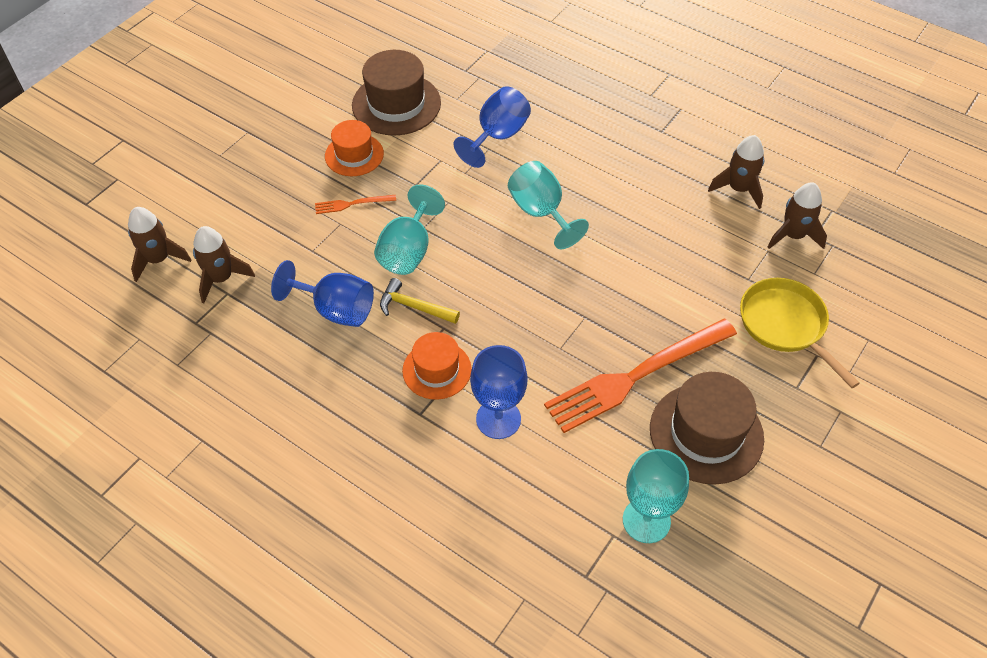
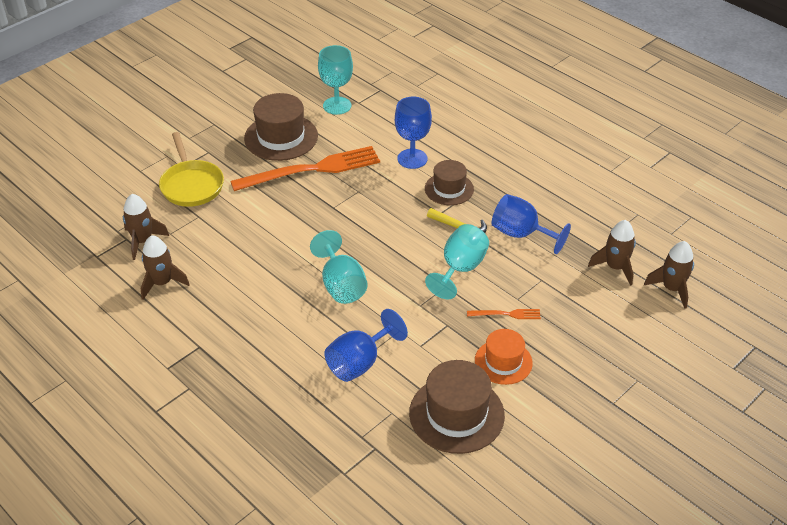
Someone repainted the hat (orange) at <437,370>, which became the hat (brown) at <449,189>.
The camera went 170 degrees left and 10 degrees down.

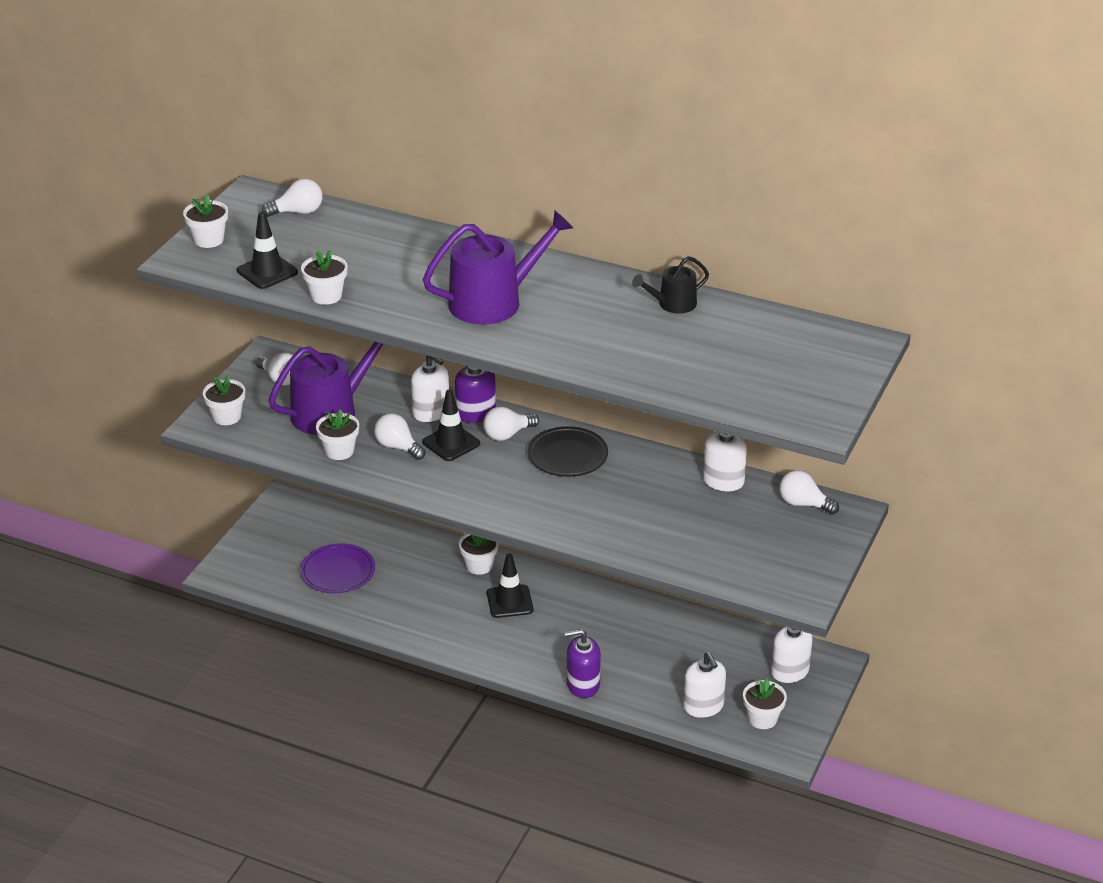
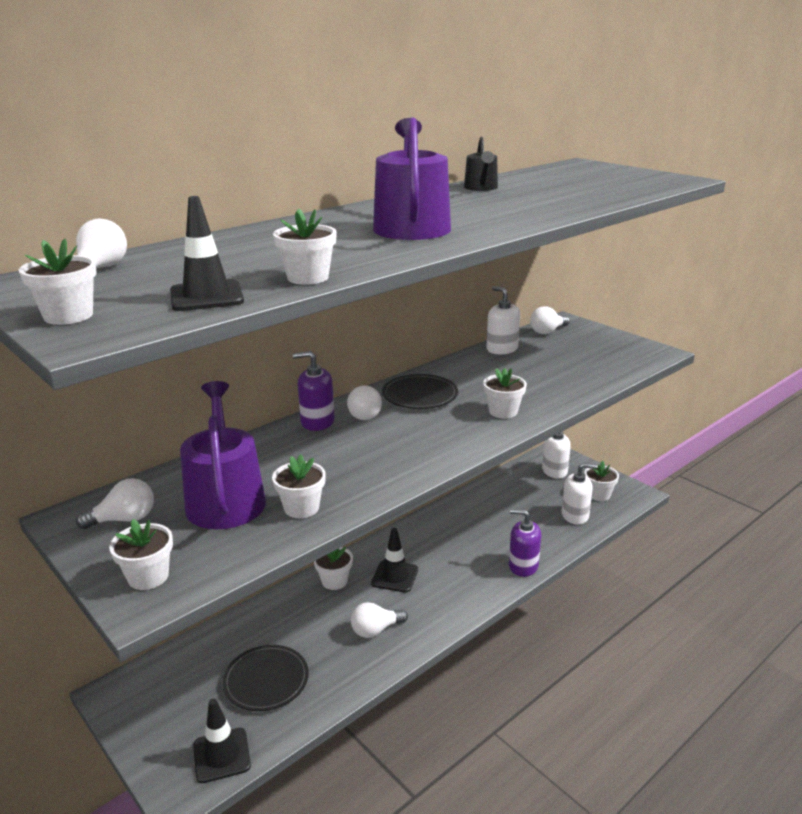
Someone took away the soap dispenser (white) at <431,412>.
Someone put down the flower pot (white) at <503,411>.
Someone carried the light bulb (white) from <398,447> to <375,630>.
Someone carried the traffic cone (black) from <451,443> to <222,755>.
Someone repainted the plate (purple) at <338,572>, which became the plate (black) at <266,680>.
Someone rotated the soap dispenser (purple) at <583,685> by 90 degrees clockwise.
The camera went 65 degrees left and 10 degrees down.

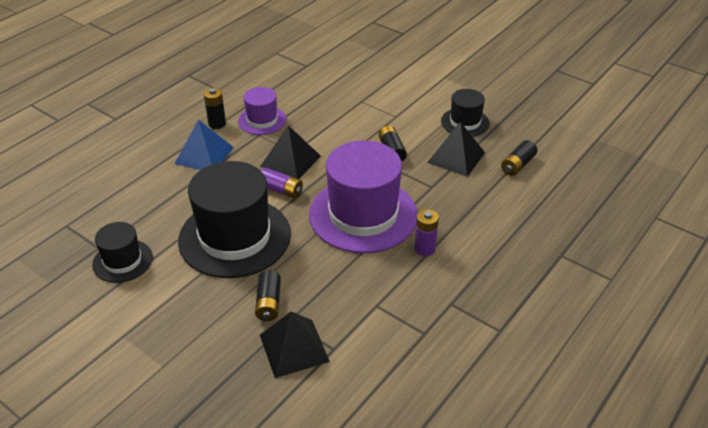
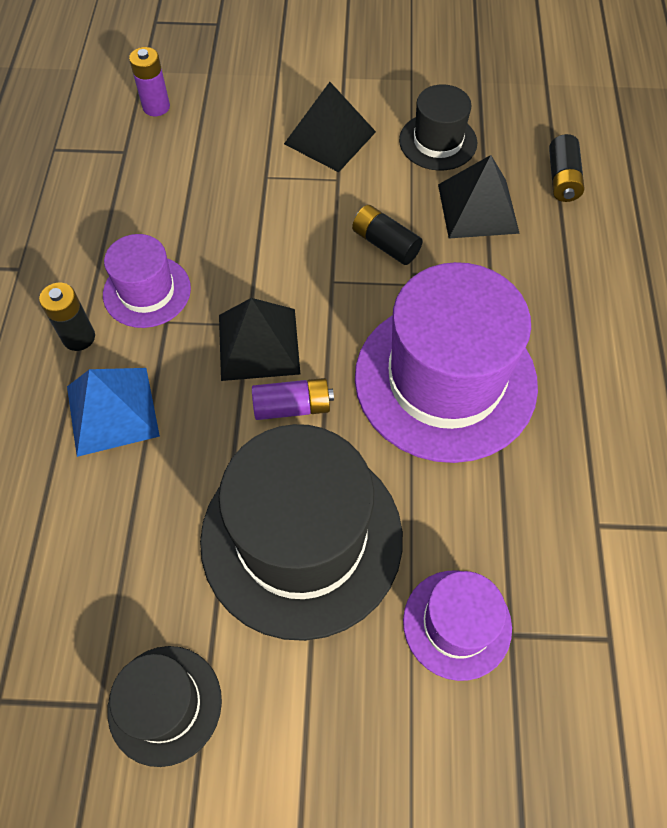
Someone carried the pyramid (black) from <294,348> to <329,137>.
Someone carried the battery (purple) from <424,249> to <156,107>.
Someone swapped the battery (black) at <268,303> for the hat (purple) at <457,624>.
The camera went 35 degrees left and 20 degrees up.

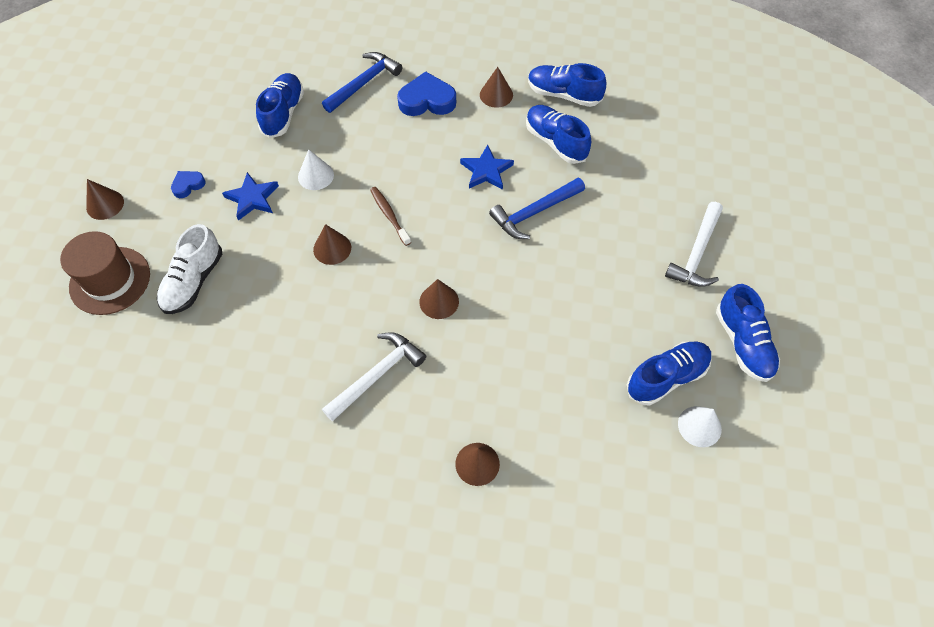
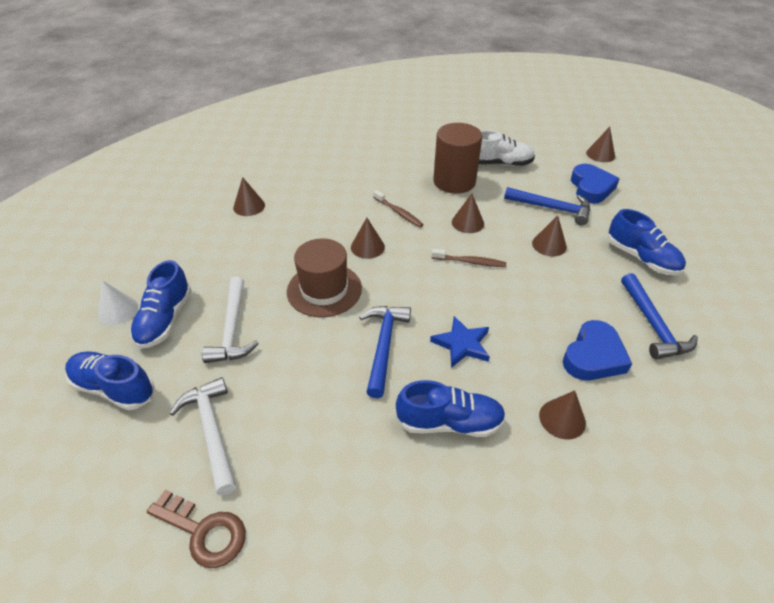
Someone took away the shoe (blue) at <563,95>.
Someone put down the key (brown) at <204,531>.
Someone put down the toothbrush (brown) at <398,212>.
Someone put down the cylinder (brown) at <454,181>.
Someone carried the hat (brown) from <110,280> to <324,290>.
Someone carried the hammer (white) from <377,375> to <233,329>.
Someone swapped the star (blue) at <252,198> for the hammer (blue) at <552,208>.
Someone repainted the cone (white) at <315,175>, which became the cone (brown) at <549,245>.
Someone rotated the shoe (white) at <193,281> by 120 degrees clockwise.
Someone scaled the heart (blue) at <188,185> by 1.84.
The camera went 130 degrees right and 15 degrees down.

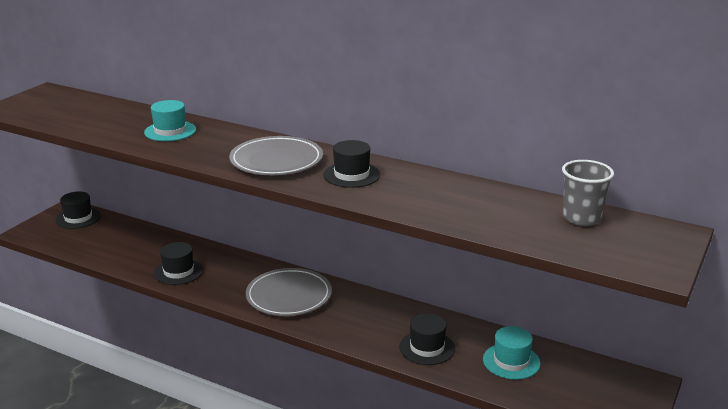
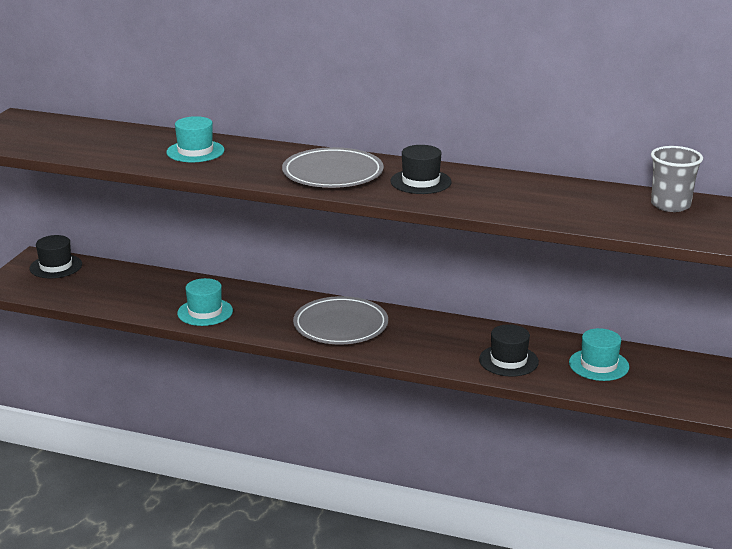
Someone repainted the hat (black) at <178,272>, which became the hat (turquoise) at <205,312>.
The camera went 10 degrees left and 0 degrees up.

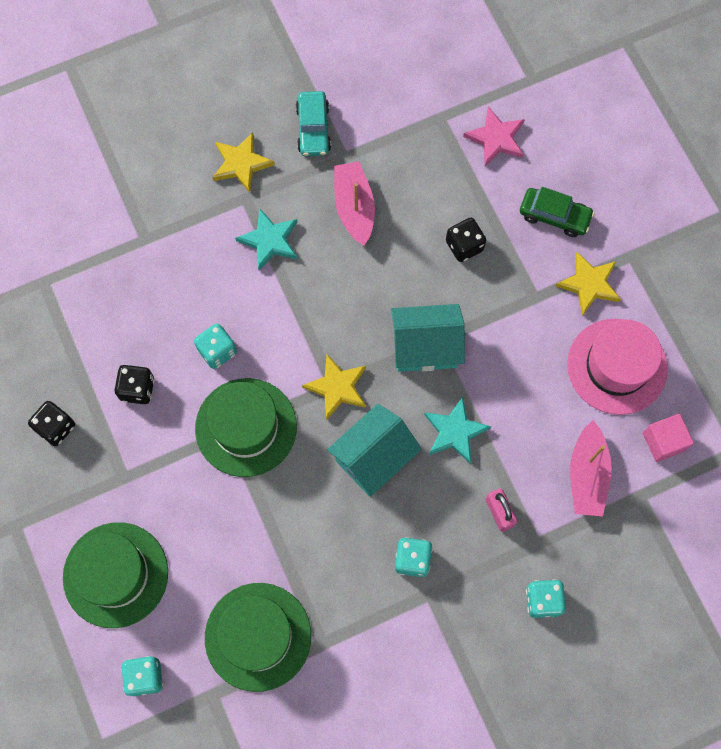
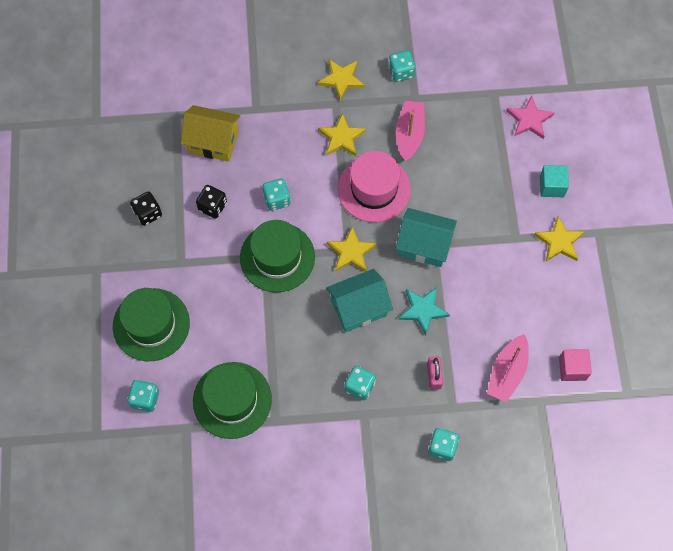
Someone took away the dice (black) at <464,246>.
Someone put down the house (yellow) at <213,142>.
Someone carried the hat (pink) from <617,366> to <374,189>.
Someone swapped the car (turquoise) at <313,129> for the dice (turquoise) at <401,72>.
Someone swapped the car (green) at <554,216> for the cube (turquoise) at <551,186>.
Someone repainted the star (turquoise) at <270,240>, which became the star (yellow) at <341,137>.
The camera went 20 degrees right and 5 degrees down.

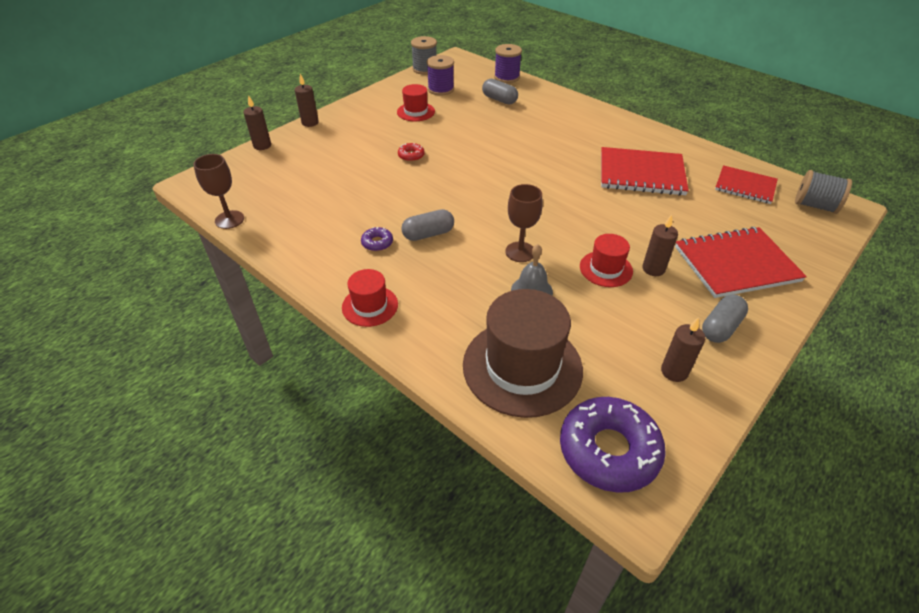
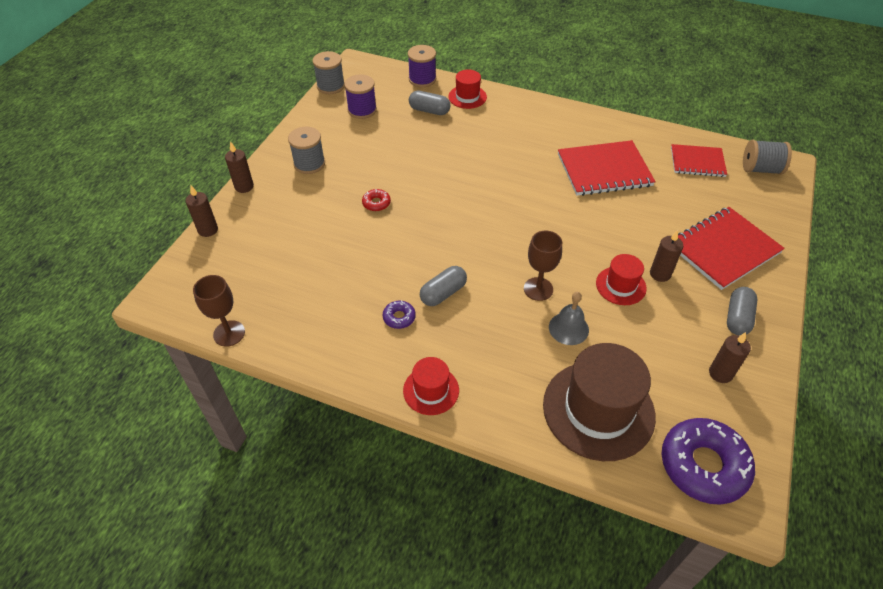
Someone put down the spool (grey) at <309,164>.
Someone carried the hat (red) from <415,112> to <467,97>.
The camera went 20 degrees left and 5 degrees up.

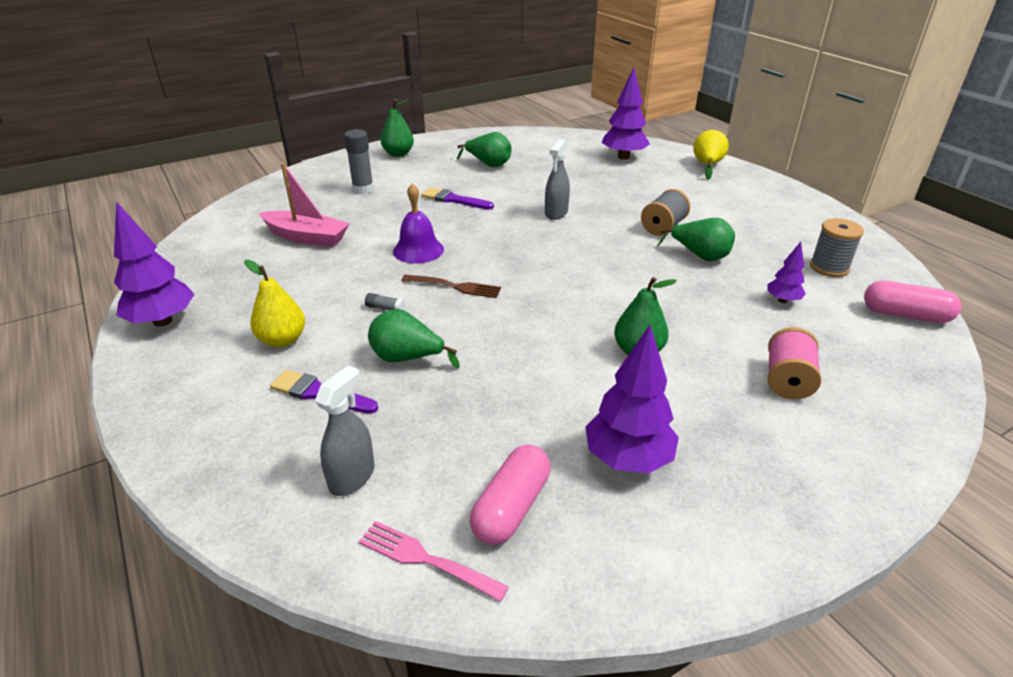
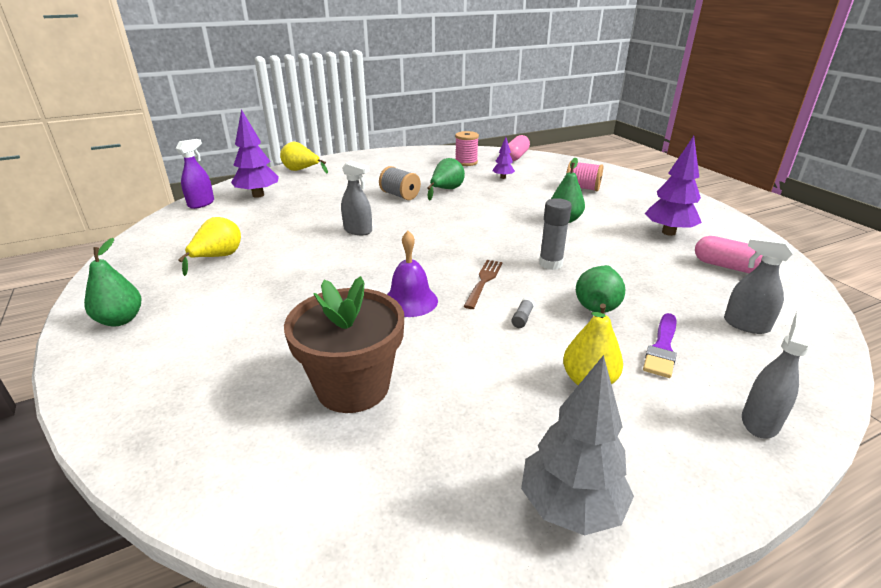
Someone took away the fork (pink) at <427,560>.
Someone took away the brush (purple) at <454,200>.
Someone put down the spray bottle (purple) at <201,204>.
Someone put down the spray bottle (grey) at <760,421>.
Someone carried the glue stick (grey) from <363,189> to <550,264>.
Someone swapped the boat (pink) at <307,237> for the flower pot (brown) at <353,387>.
Someone repainted the tree (purple) at <163,321>, which became the tree (grey) at <570,507>.
Someone repainted the pear (green) at <488,164>, which became the pear (yellow) at <218,257>.
Someone repainted the spool (grey) at <829,267>, which became the spool (pink) at <466,162>.
The camera went 85 degrees left and 5 degrees down.

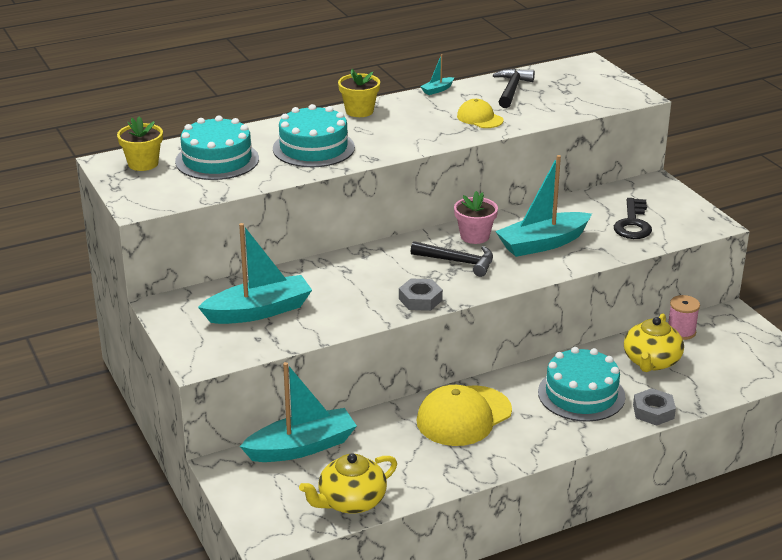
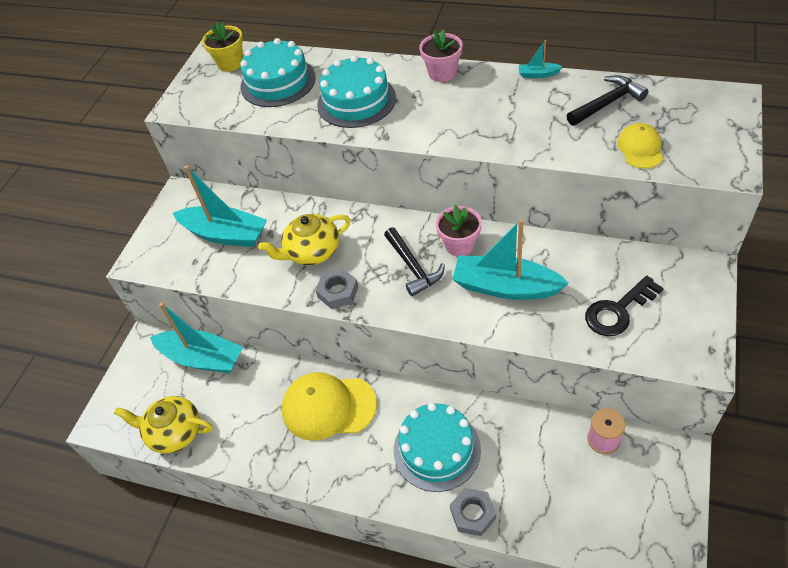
Someone carried the cap (yellow) from <480,118> to <640,148>.
Someone carried the teapot (yellow) from <651,361> to <312,251>.
Someone repainted the flower pot (yellow) at <359,111>, which became the flower pot (pink) at <442,73>.
The camera went 50 degrees right and 20 degrees up.

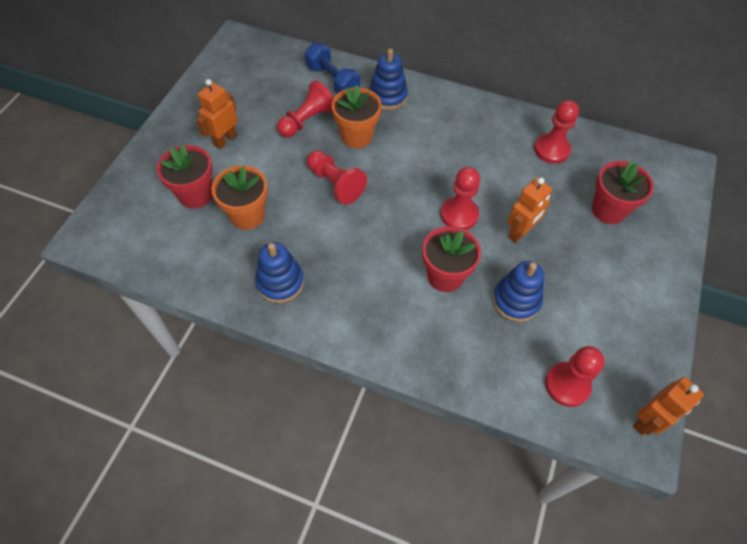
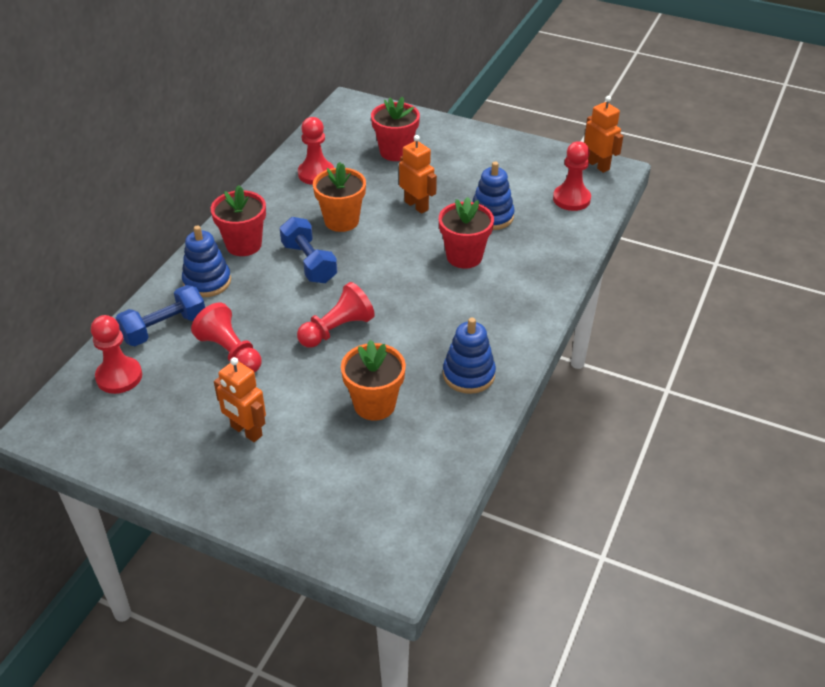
Someone put down the dumbbell (blue) at <309,263>.
Someone carried the flower pot (red) from <195,195> to <244,245>.
Someone carried the flower pot (orange) from <357,136> to <341,221>.
Someone carried the pawn (red) from <459,214> to <119,377>.
The camera went 85 degrees left and 15 degrees down.

